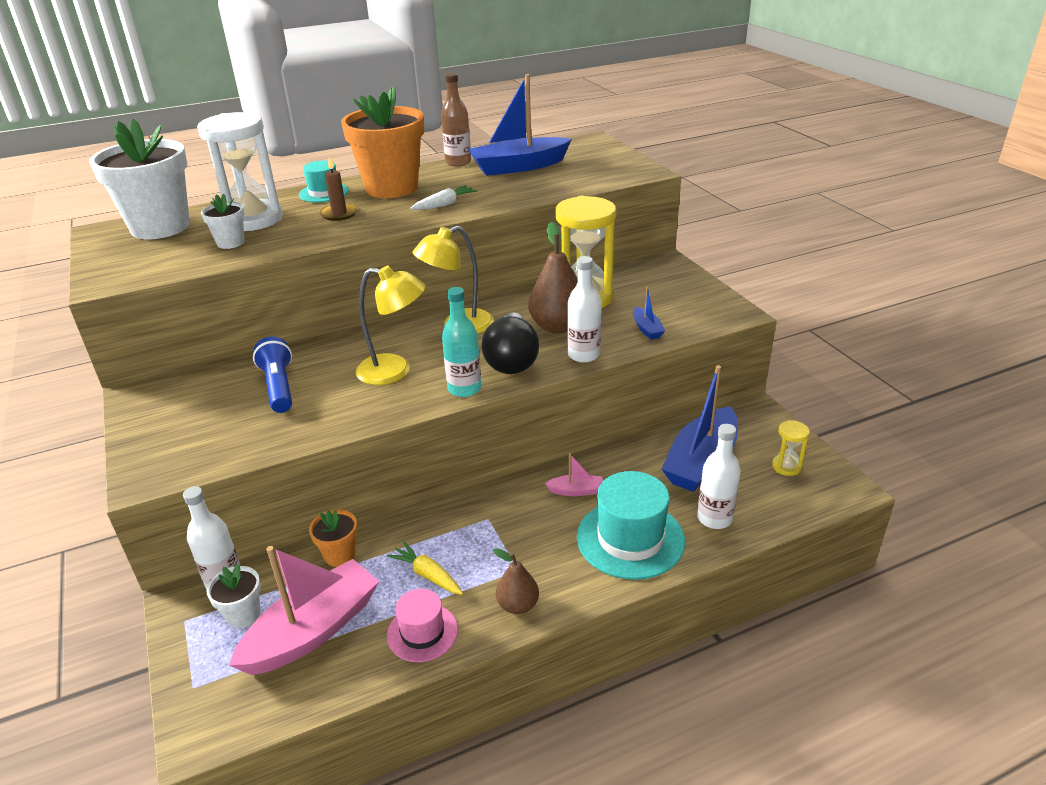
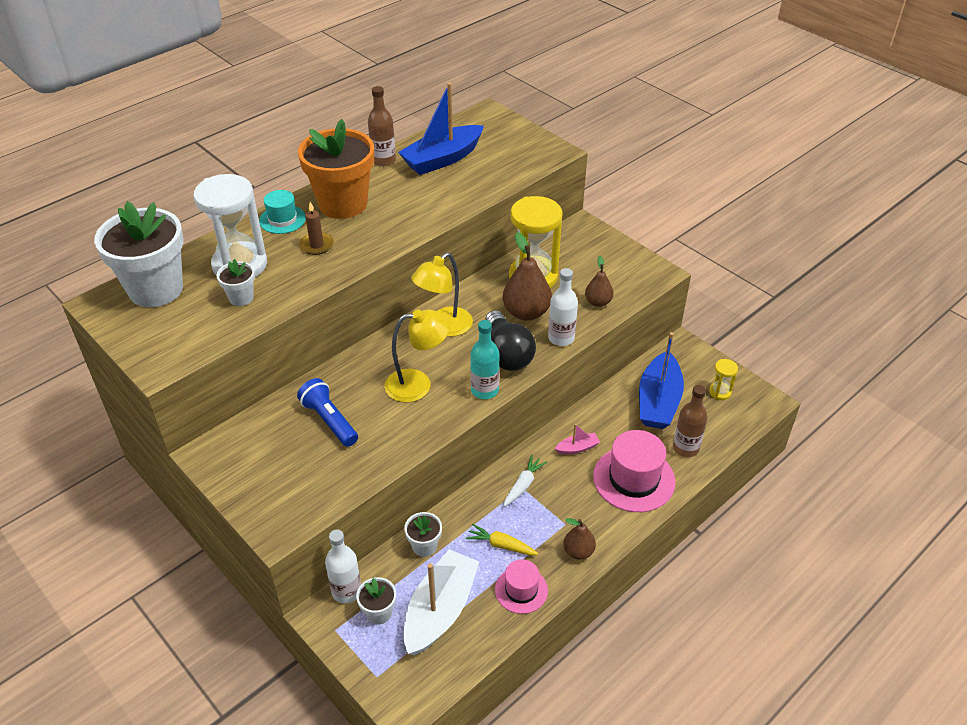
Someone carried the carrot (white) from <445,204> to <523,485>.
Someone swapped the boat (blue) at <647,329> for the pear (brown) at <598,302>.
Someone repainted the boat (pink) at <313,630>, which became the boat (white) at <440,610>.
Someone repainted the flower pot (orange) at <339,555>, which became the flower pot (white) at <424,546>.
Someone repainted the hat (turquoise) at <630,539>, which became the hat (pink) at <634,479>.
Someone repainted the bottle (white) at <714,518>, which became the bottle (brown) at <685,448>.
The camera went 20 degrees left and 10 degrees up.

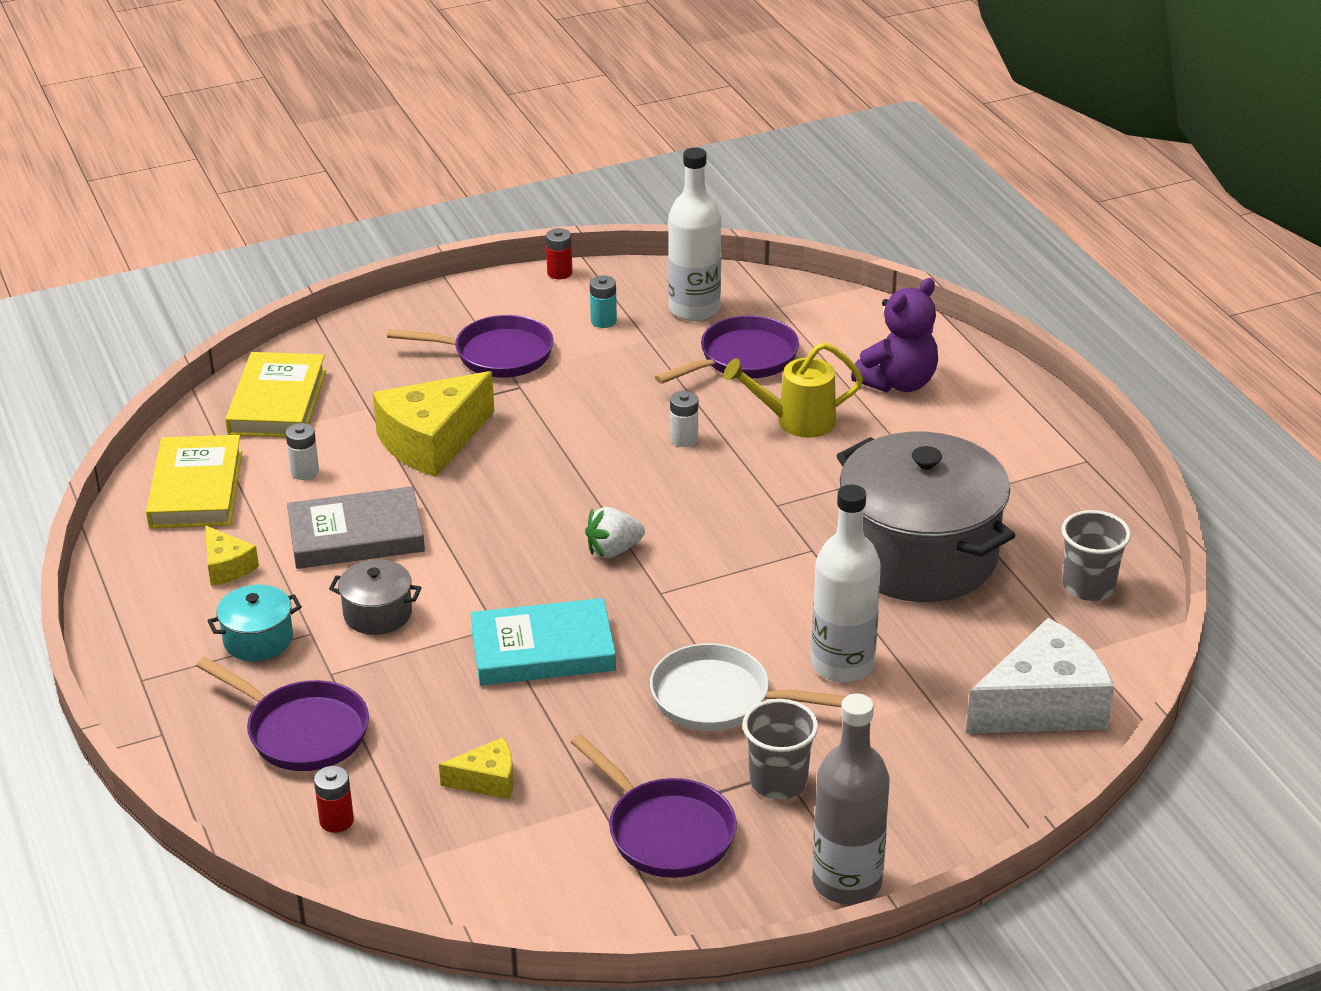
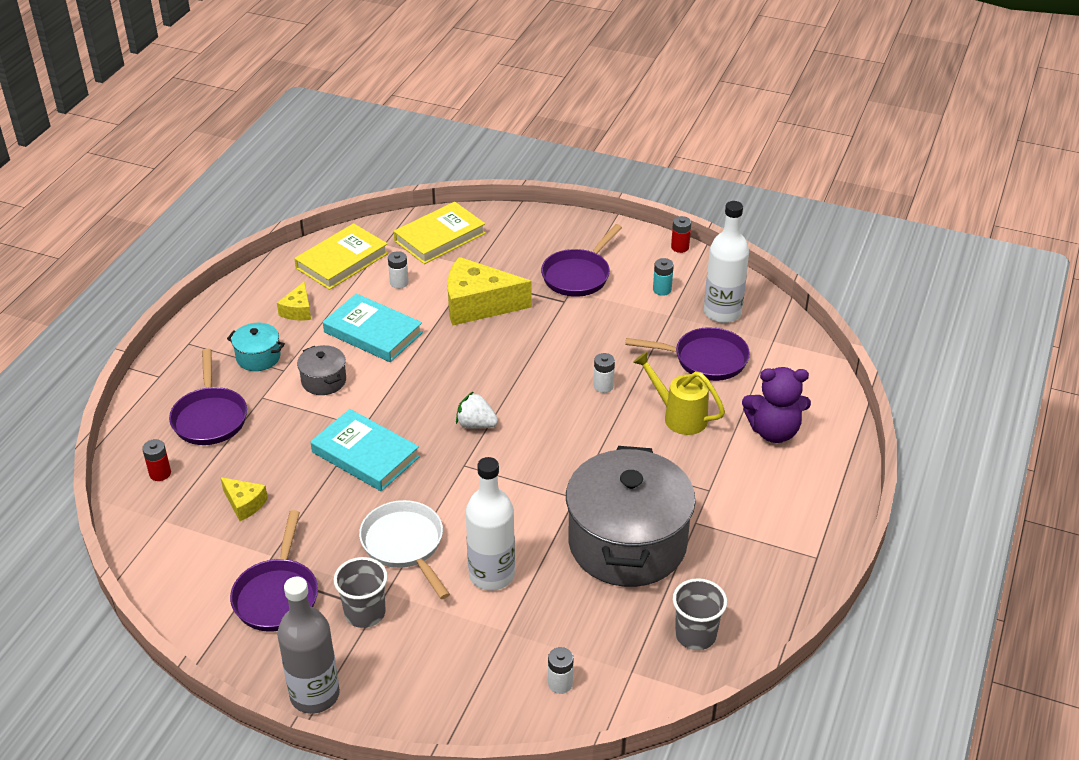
Someone swapped the cheese (white) at <1043,705> for the battery (white) at <560,683>.
Someone repainted the book (grey) at <356,535>, which became the book (turquoise) at <373,332>.
Someone rotated the pan (purple) at <496,355> by 75 degrees clockwise.
The camera went 45 degrees right and 5 degrees up.

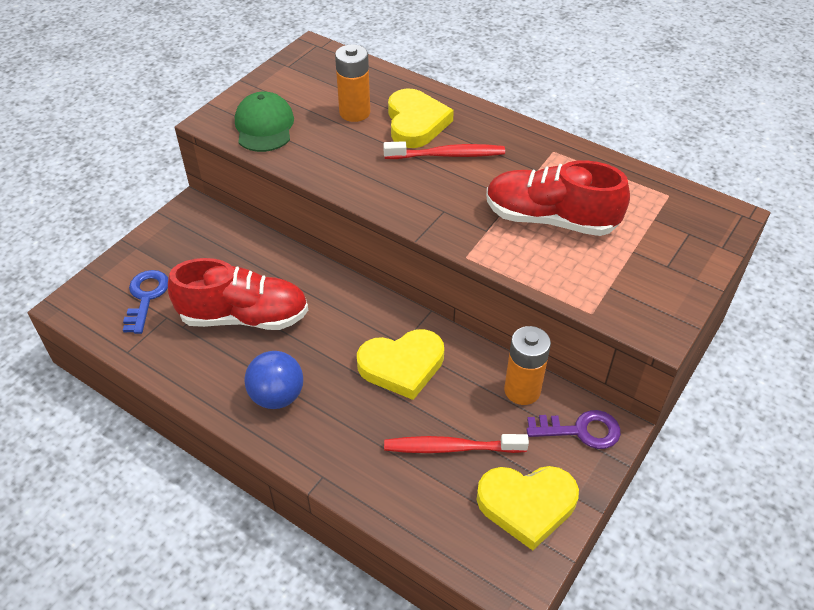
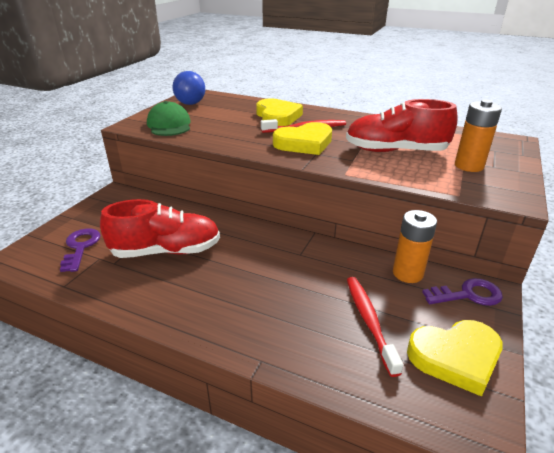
Someone carried the ball (blue) from <277,396> to <190,104>.
Someone carried the battery (orange) from <354,112> to <469,166>.
Someone carried the heart (yellow) from <402,366> to <304,143>.
Someone repainted the key (blue) at <146,297>, which became the key (purple) at <80,247>.
Someone rotated the toothbrush (red) at <451,448> by 90 degrees clockwise.
The camera went 10 degrees left and 15 degrees down.

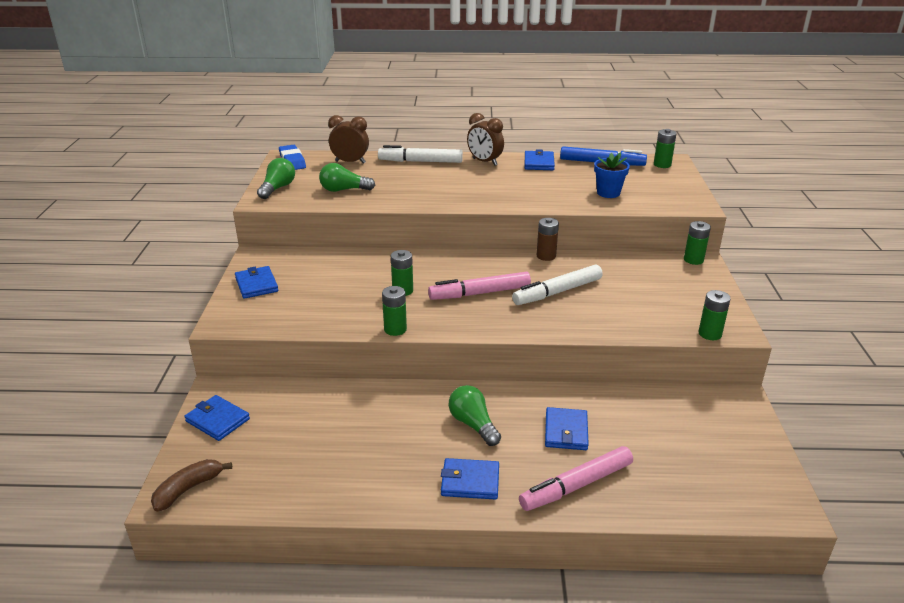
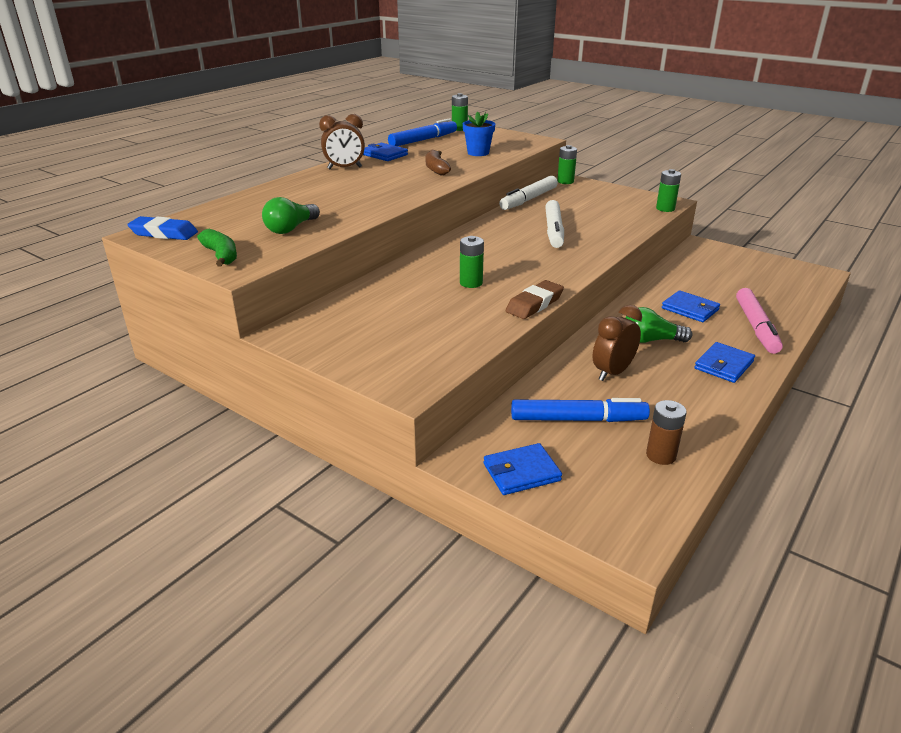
Someone took away the wallet (blue) at <256,285>.
Someone took away the marker (pink) at <479,293>.
Someone put down the marker (blue) at <578,419>.
Someone carried the banana (brown) from <188,489> to <436,169>.
Someone carried the clock (brown) from <350,162> to <612,372>.
Someone carried the marker (white) from <420,161> to <528,199>.
Someone carried the battery (brown) from <546,256> to <661,455>.
Someone swapped the light bulb (green) at <277,188> for the banana (green) at <221,255>.
Someone swapped the battery (green) at <395,329> for the eraser (brown) at <534,304>.
The camera went 55 degrees left and 0 degrees up.

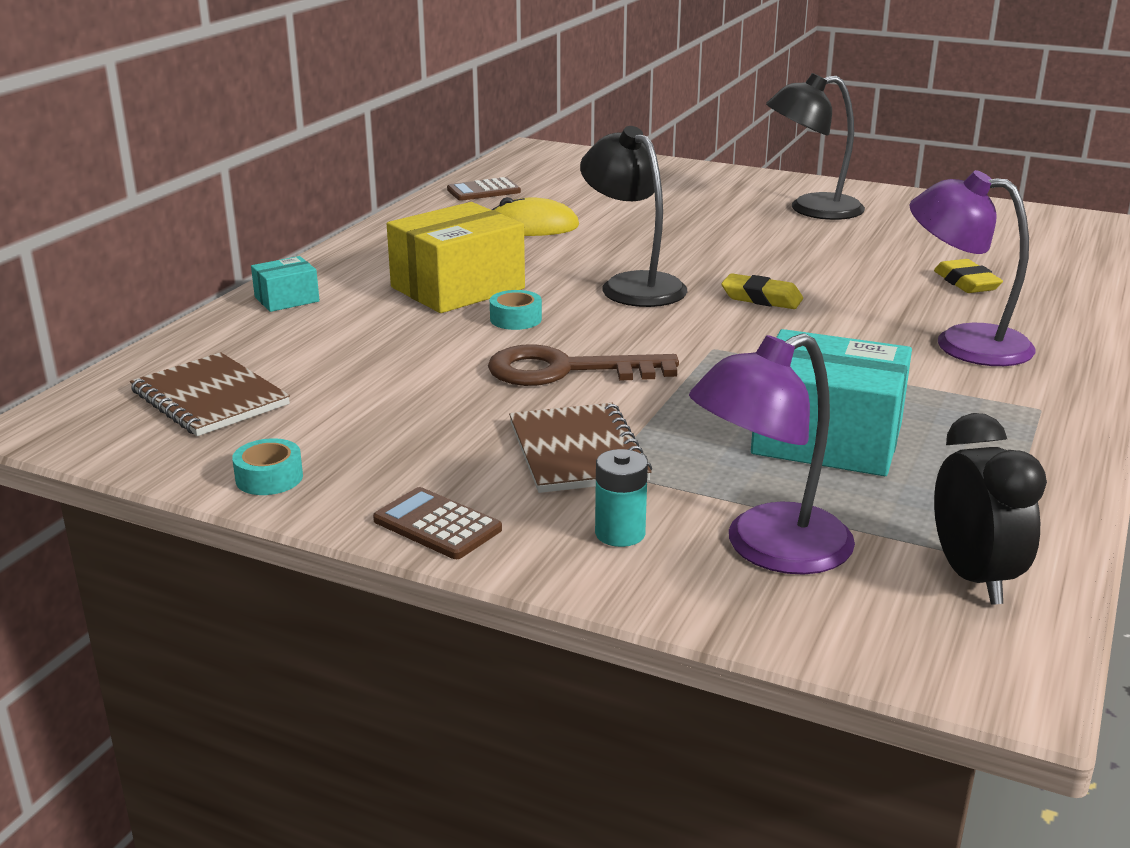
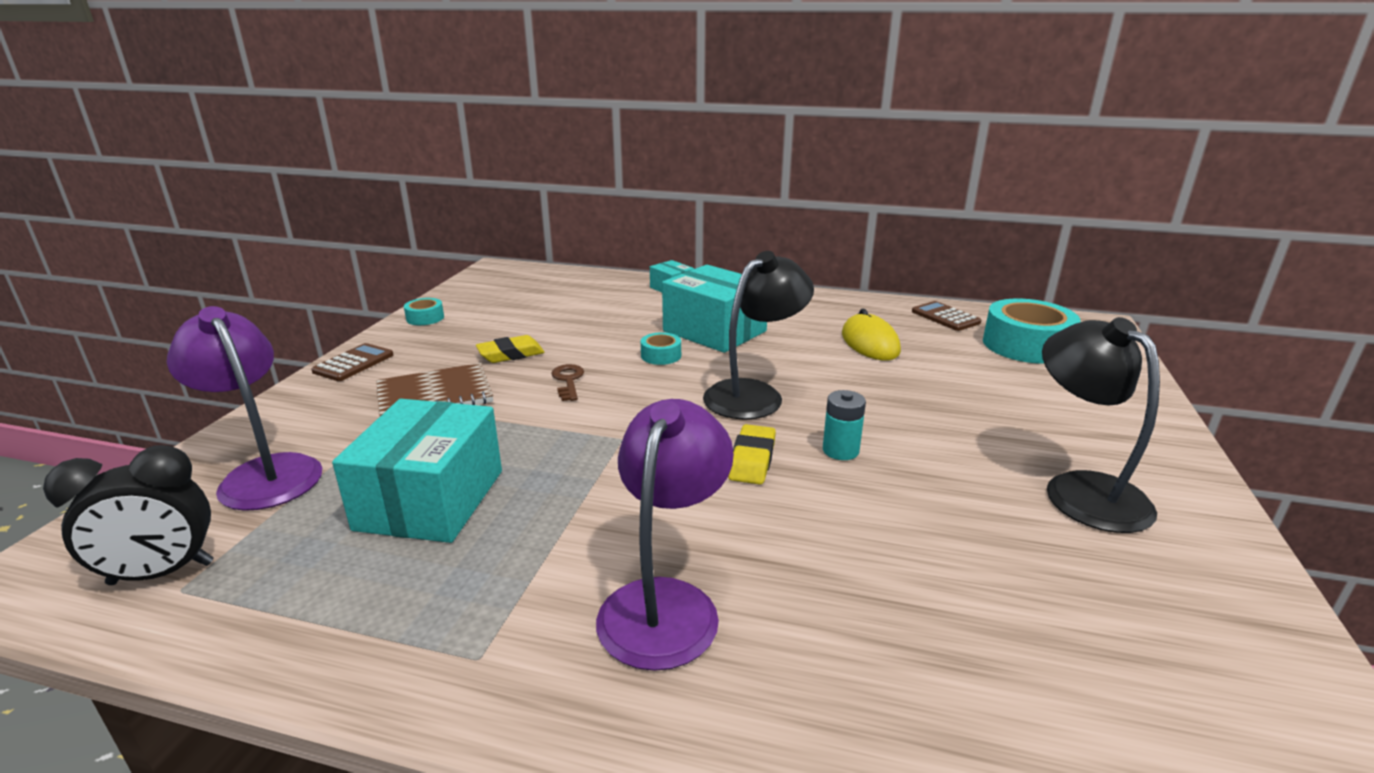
Someone took away the notebook (brown) at <210,398>.
Someone put down the tape (turquoise) at <1026,345>.
Someone carried the battery (turquoise) from <620,533> to <840,450>.
Someone carried the eraser (yellow) from <966,283> to <511,354>.
Someone repainted the box (yellow) at <457,288>, which became the box (turquoise) at <714,331>.
Someone scaled the key (brown) at <565,370> by 0.51.
The camera went 80 degrees right and 0 degrees up.

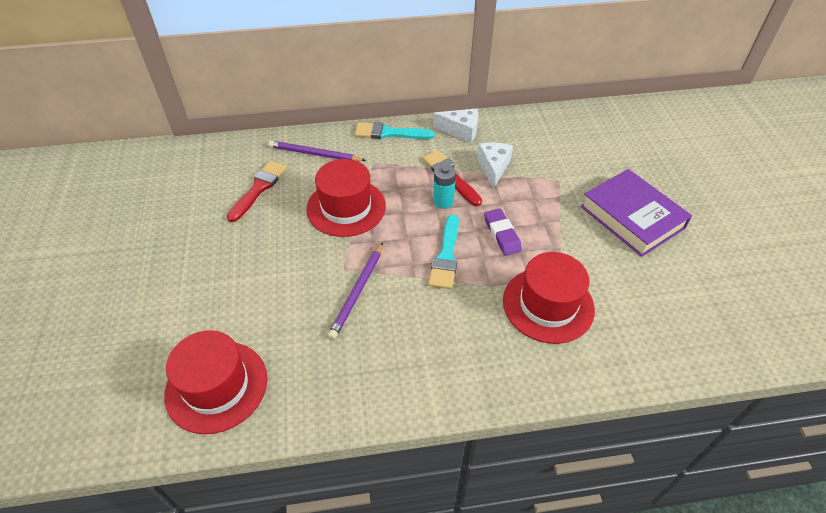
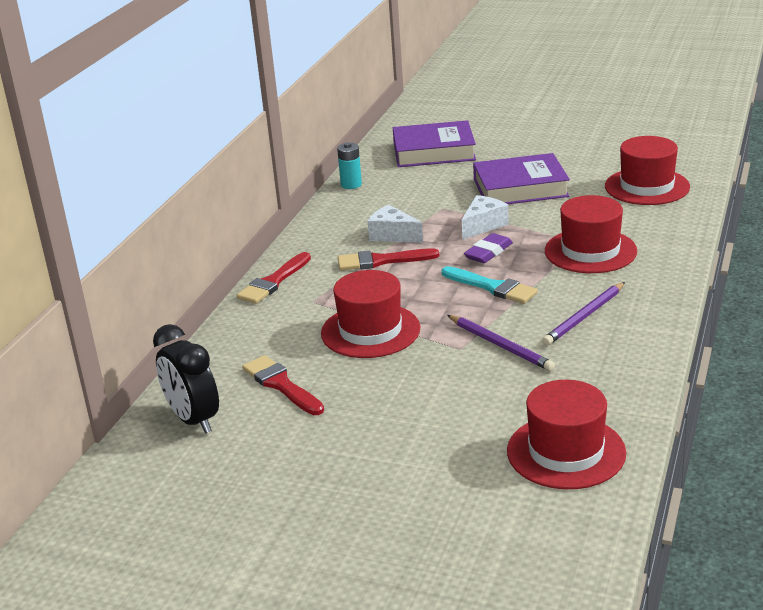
Someone put down the clock (black) at <193,420>.
Someone put down the book (purple) at <434,151>.
Someone put down the hat (red) at <647,187>.
Someone carried the pencil (purple) from <315,154> to <584,316>.
Someone carried the cheese (white) from <461,131> to <483,225>.
Someone carried the battery (turquoise) from <443,201> to <351,184>.
Someone repainted the brush (turquoise) at <389,133>, which became the brush (red) at <273,282>.
Someone rotated the eraser (purple) at <502,234> by 60 degrees counterclockwise.
The camera went 60 degrees left and 20 degrees down.

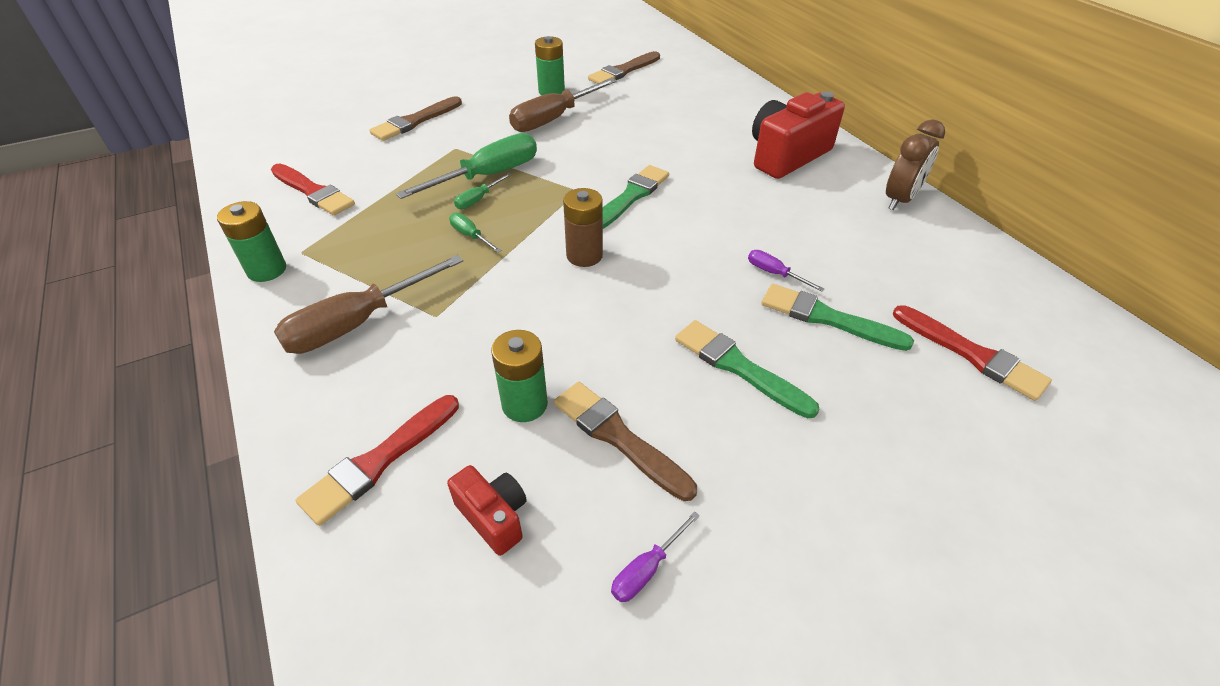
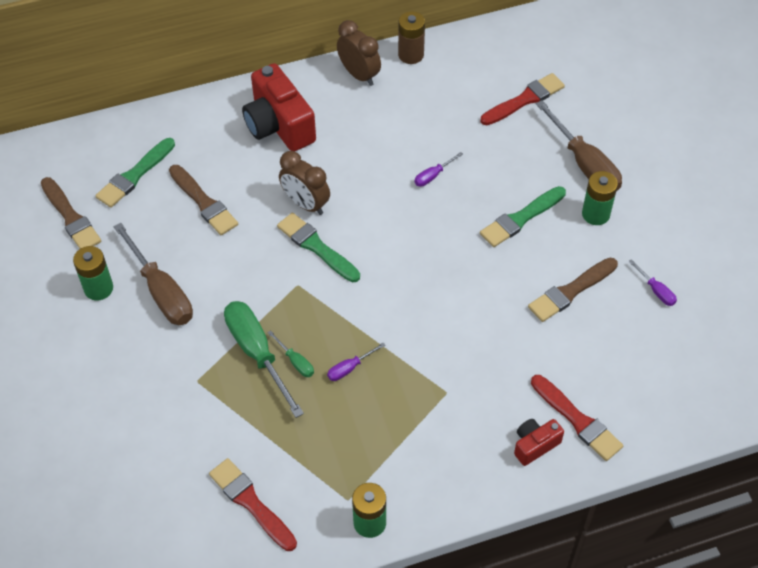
Someone put down the clock (brown) at <305,204>.
Someone carried the screwdriver (brown) from <358,323> to <584,164>.
Someone carried the brush (brown) from <415,121> to <204,202>.
Someone carried the camera (red) from <493,517> to <535,445>.
Someone carried the battery (green) from <524,404> to <595,214>.
Someone carried the battery (brown) from <584,255> to <411,55>.
Someone carried the brush (green) from <827,318> to <134,175>.
Someone repainted the screwdriver (green) at <470,236>, which became the screwdriver (purple) at <349,368>.
Someone rotated the brush (red) at <313,192> by 90 degrees counterclockwise.
The camera went 80 degrees left and 10 degrees up.

